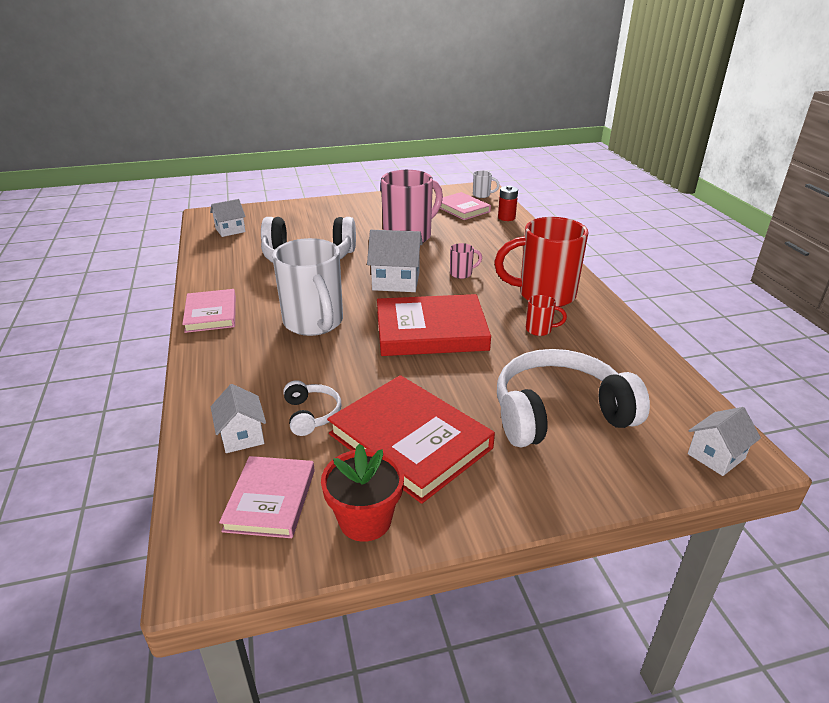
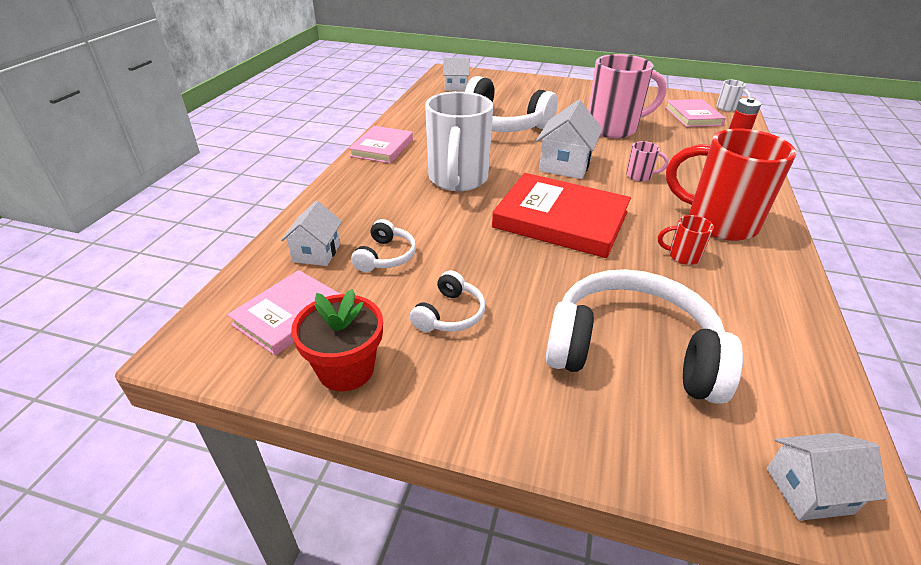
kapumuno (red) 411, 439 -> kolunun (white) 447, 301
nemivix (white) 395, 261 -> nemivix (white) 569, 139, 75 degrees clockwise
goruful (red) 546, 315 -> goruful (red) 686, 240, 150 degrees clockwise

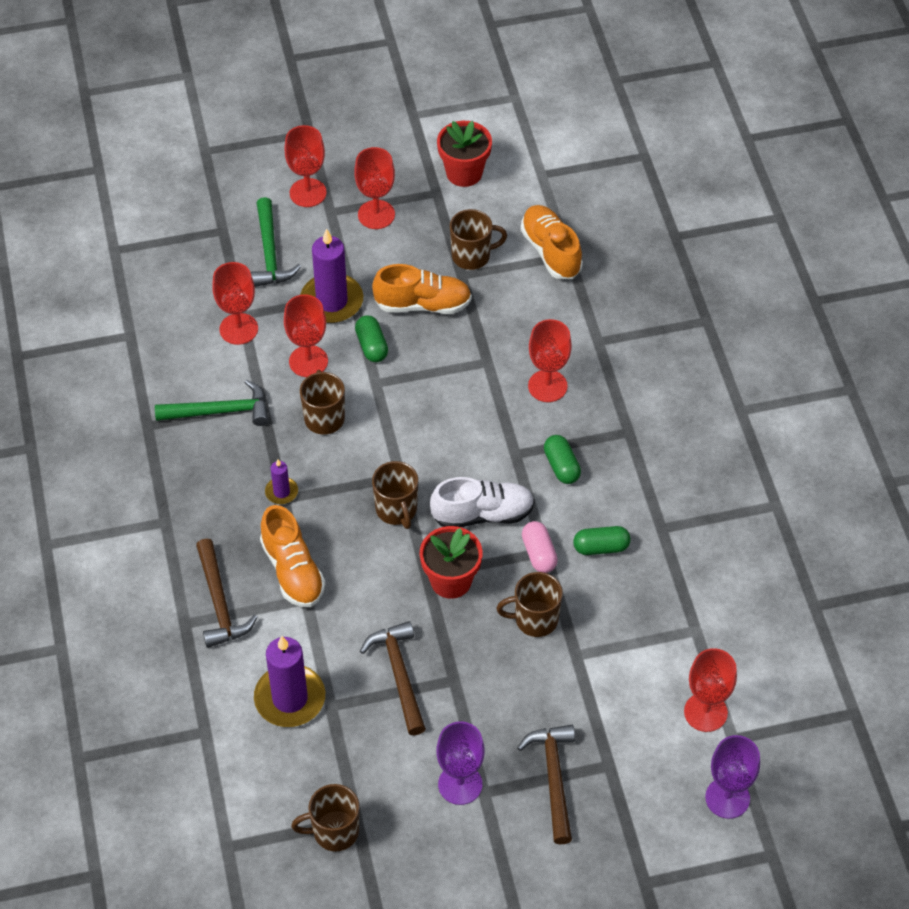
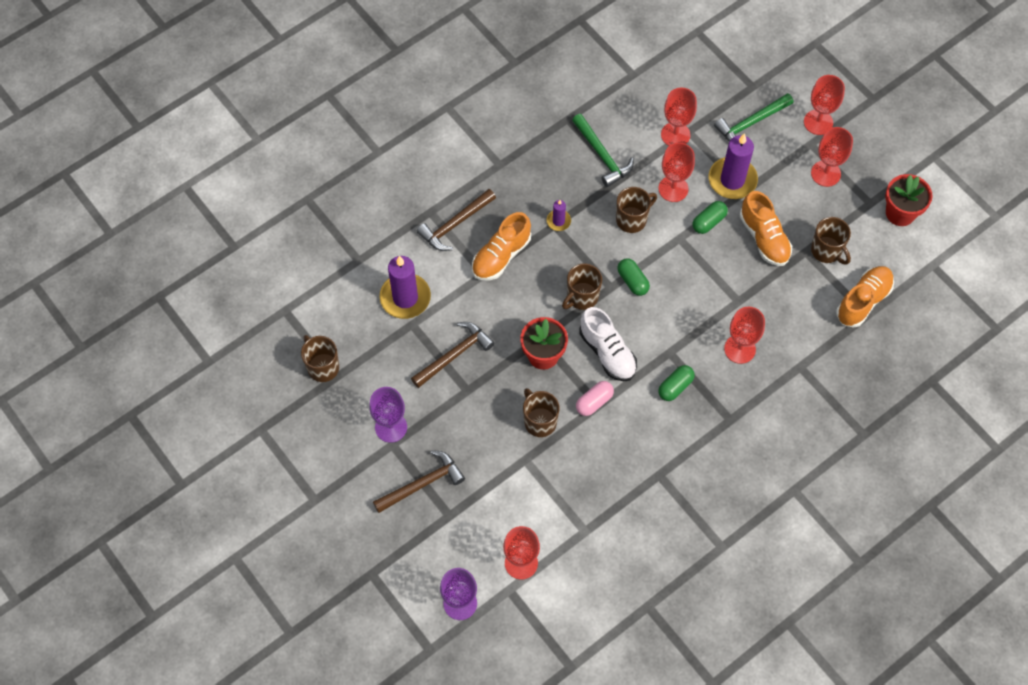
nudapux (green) 602, 540 -> nudapux (green) 633, 277, move

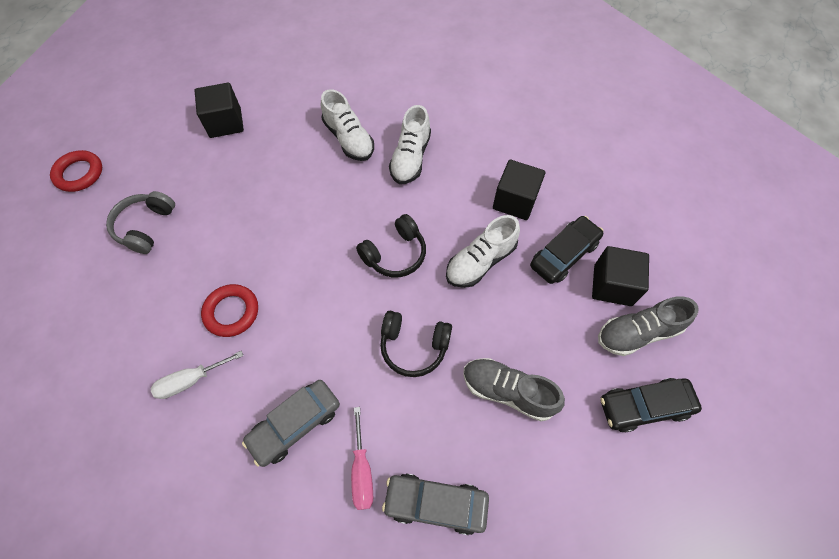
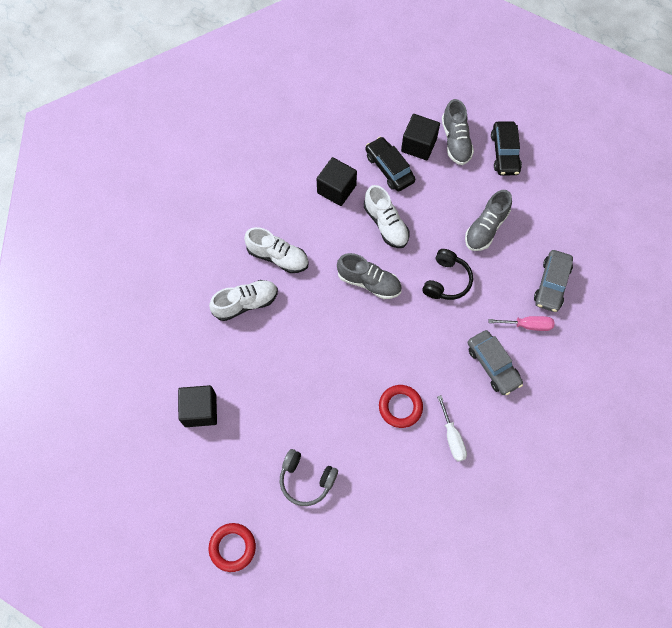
kolunun (black) 391, 245 -> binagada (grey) 369, 276

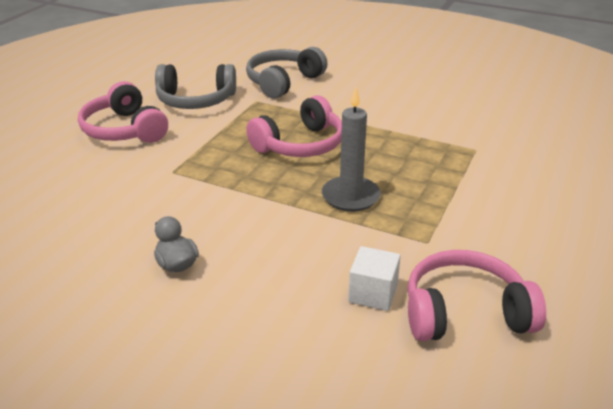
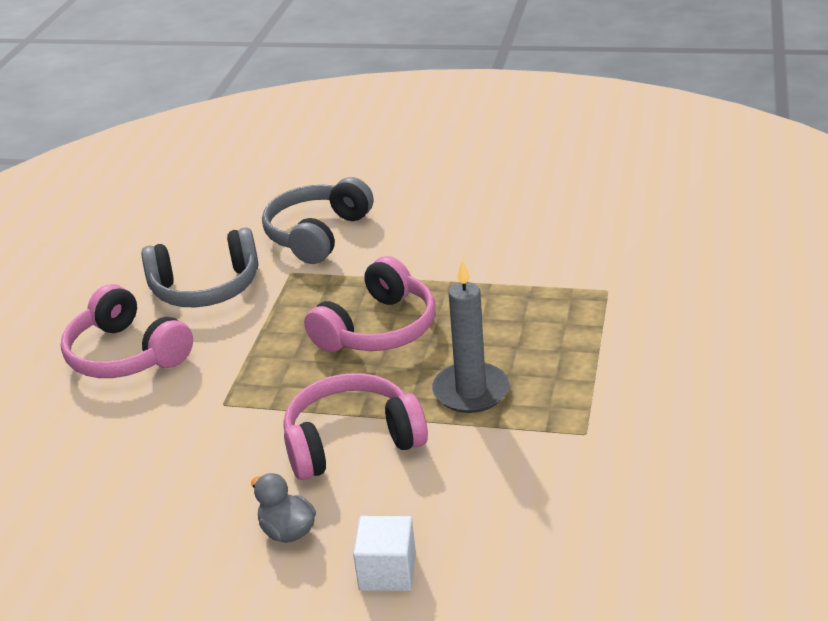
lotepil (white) 374, 278 -> lotepil (white) 384, 553, move
kolunun (pink) 476, 295 -> kolunun (pink) 355, 426, move

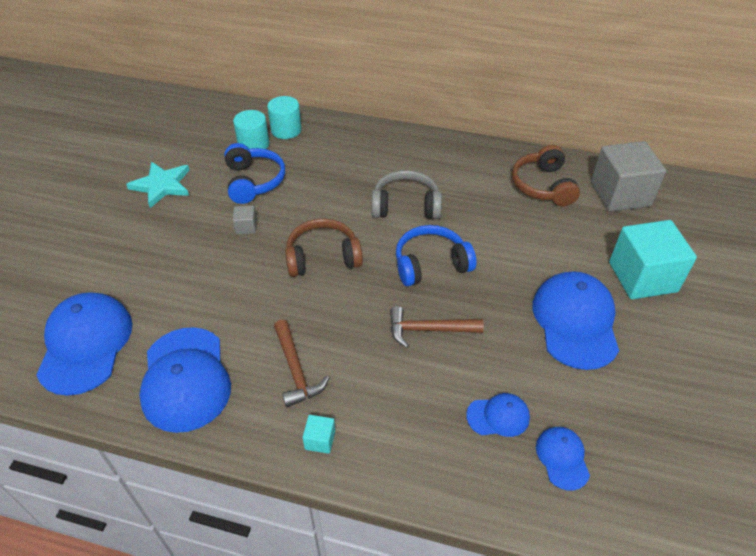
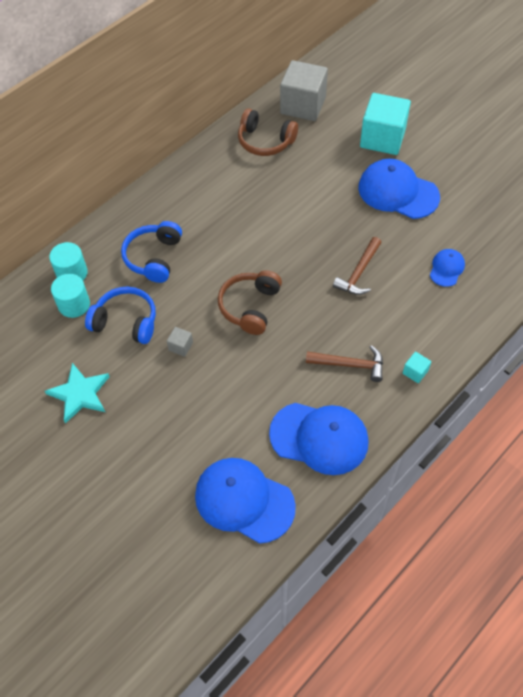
kolunun (grey) 406, 194 -> none
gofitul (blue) 563, 459 -> none
kolunun (blue) 436, 255 -> kolunun (blue) 151, 252, move

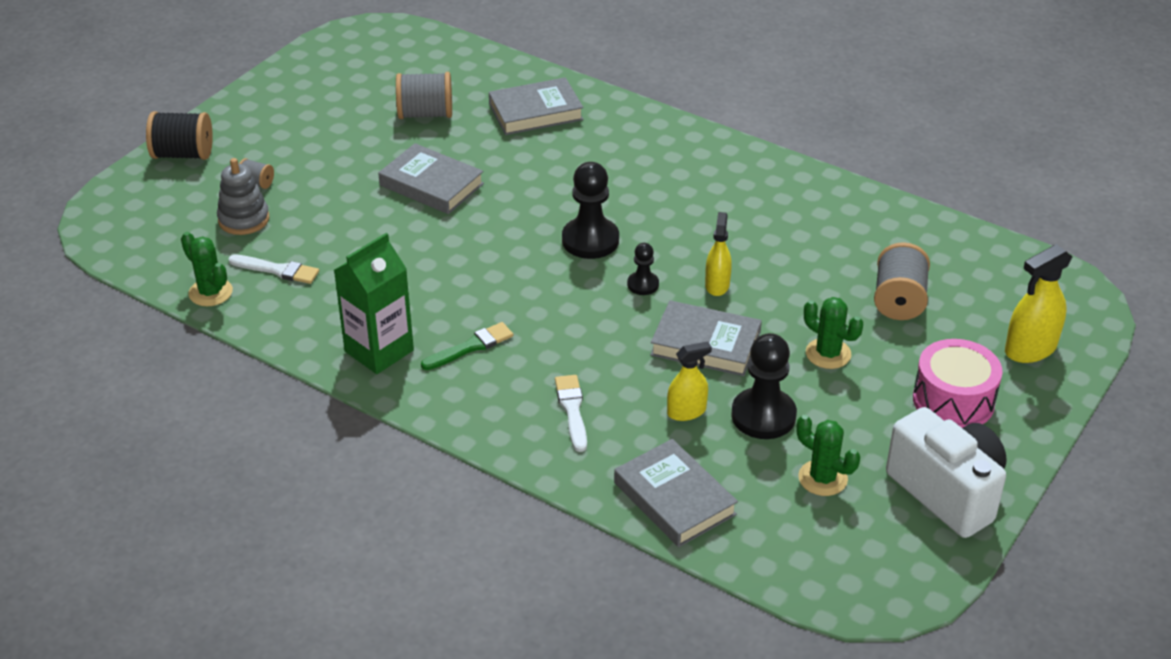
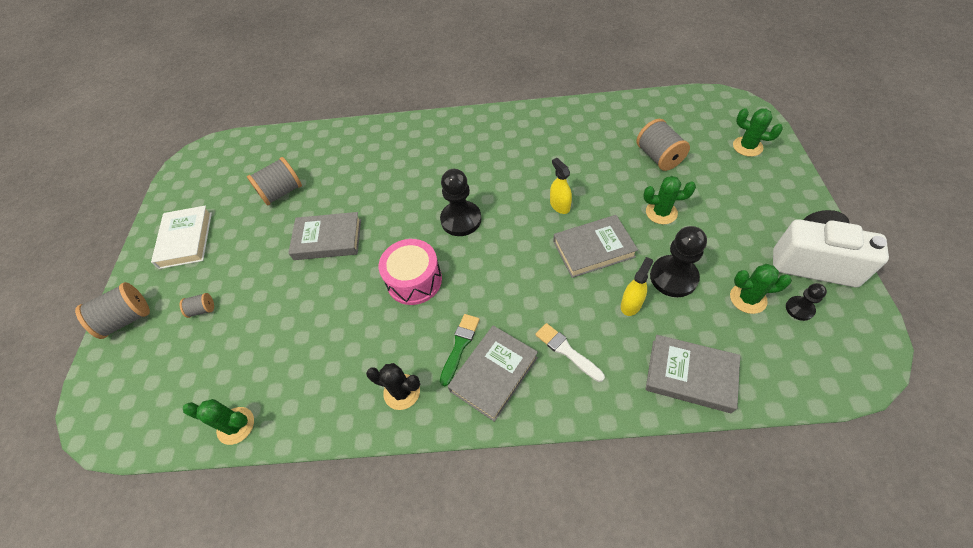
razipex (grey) 243, 196 -> none
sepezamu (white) 273, 269 -> none
none -> kapumuno (white) 181, 237
kapumuno (grey) 536, 106 -> kapumuno (grey) 493, 373, move
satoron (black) 643, 269 -> satoron (black) 806, 302, move
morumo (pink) 958, 383 -> morumo (pink) 410, 272, move
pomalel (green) 374, 303 -> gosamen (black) 393, 386
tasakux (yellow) 1038, 303 -> gosamen (green) 758, 132
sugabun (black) 179, 135 -> sugabun (grey) 112, 310

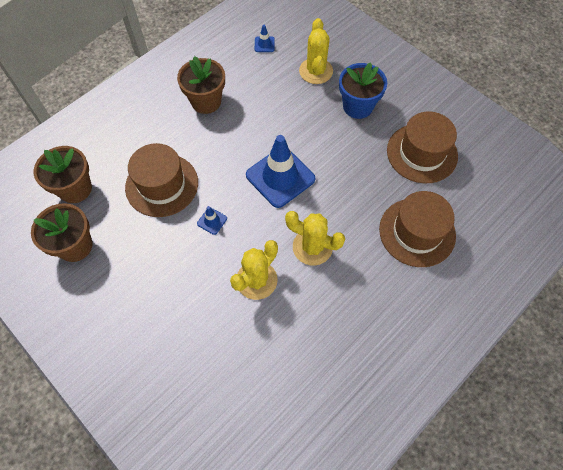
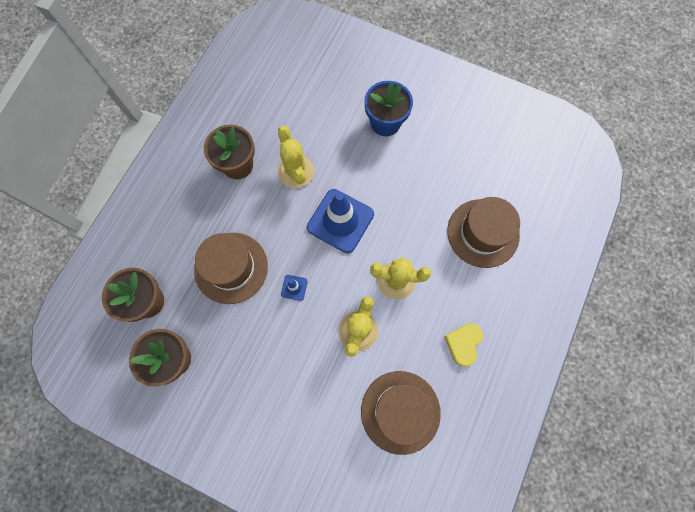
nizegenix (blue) 265, 38 -> none
none -> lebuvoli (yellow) 463, 345
gosamen (yellow) 316, 51 -> gosamen (yellow) 296, 157, move
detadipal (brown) 422, 147 -> detadipal (brown) 401, 413, move

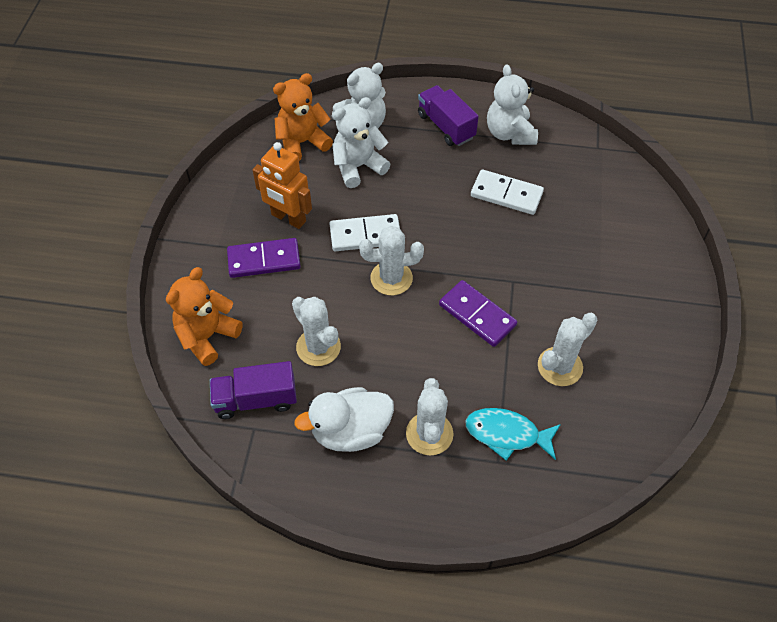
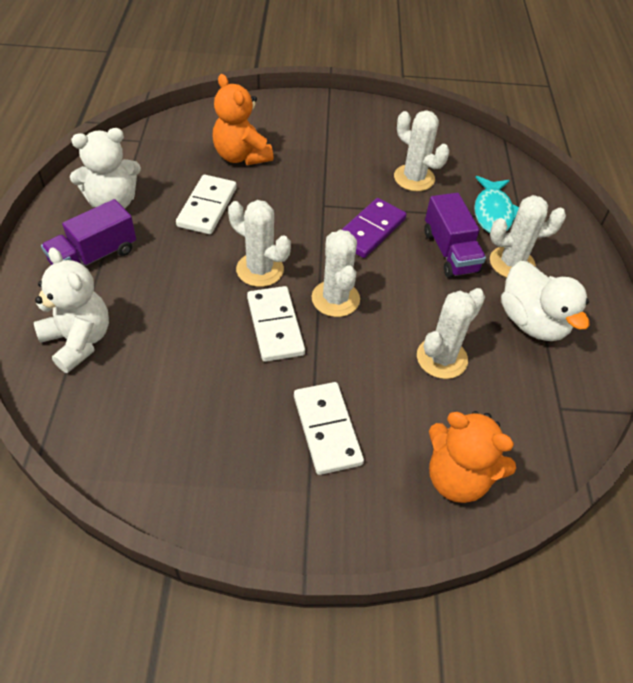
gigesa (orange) 282, 185 -> none
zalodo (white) 361, 142 -> none
none -> gosamen (white) 259, 243
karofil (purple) 253, 390 -> karofil (purple) 455, 235, move
zalodo (orange) 303, 117 -> zalodo (orange) 243, 119, move
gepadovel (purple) 264, 258 -> gepadovel (white) 329, 428

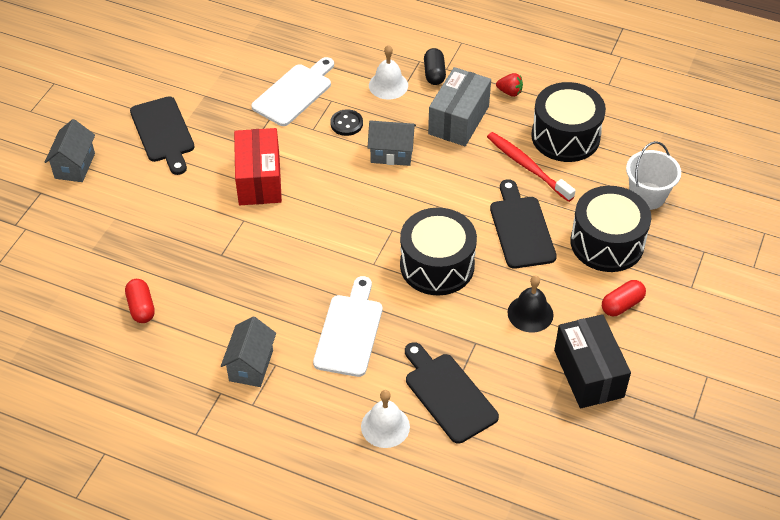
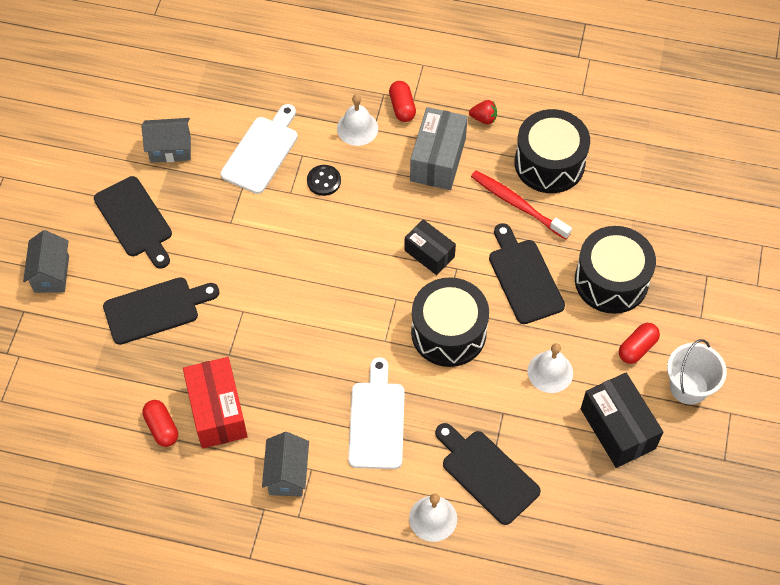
none -> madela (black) 161, 311
none -> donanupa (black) 430, 247
donanupa (red) 258, 166 -> donanupa (red) 215, 402, move
nemivix (grey) 391, 143 -> nemivix (grey) 166, 140, move
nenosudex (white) 653, 175 -> nenosudex (white) 697, 372, move
nudapux (black) 435, 66 -> nudapux (red) 402, 101
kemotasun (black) 531, 304 -> kemotasun (white) 550, 368

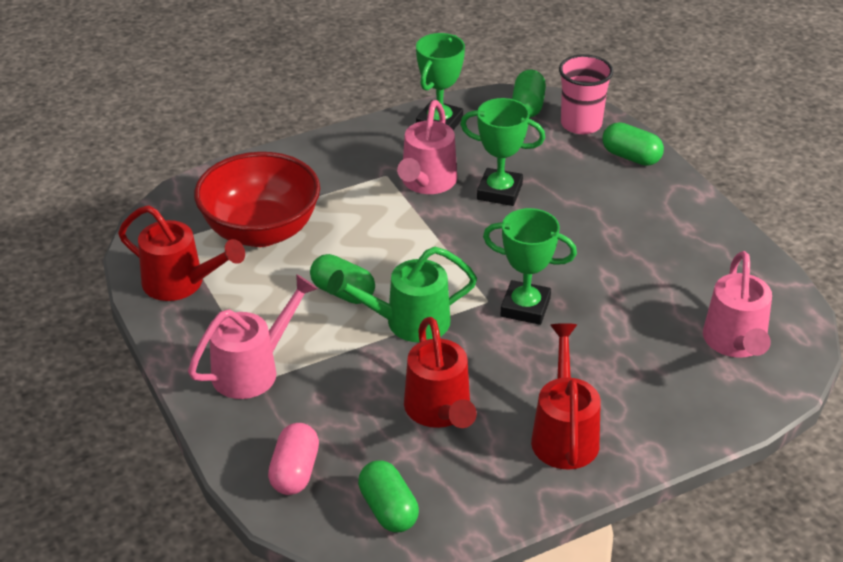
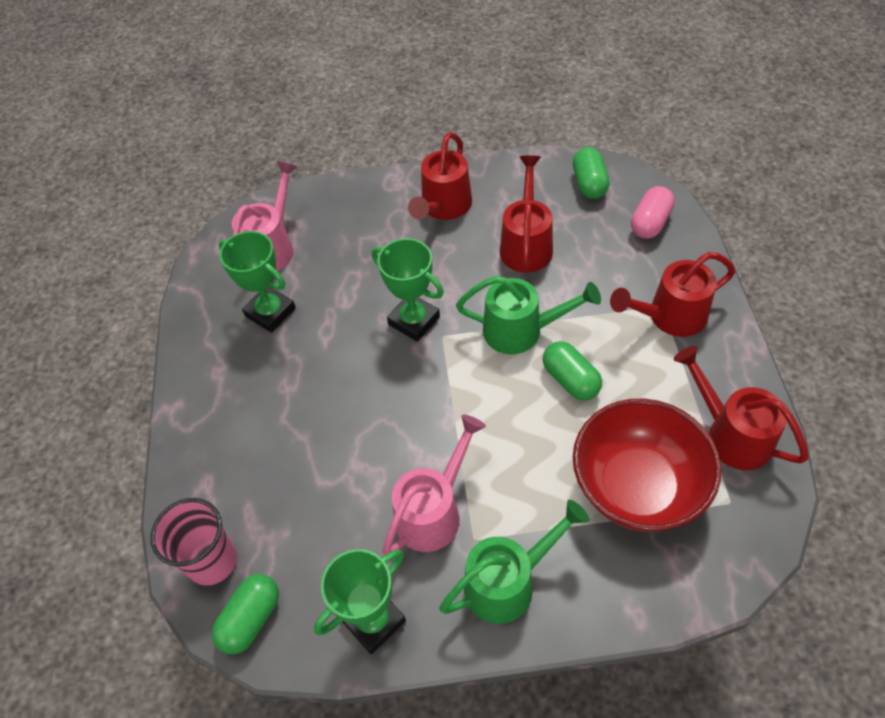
nudapux (green) 633, 144 -> none
none -> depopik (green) 514, 562
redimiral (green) 502, 152 -> redimiral (green) 257, 282, move
depopik (pink) 253, 336 -> depopik (red) 673, 294

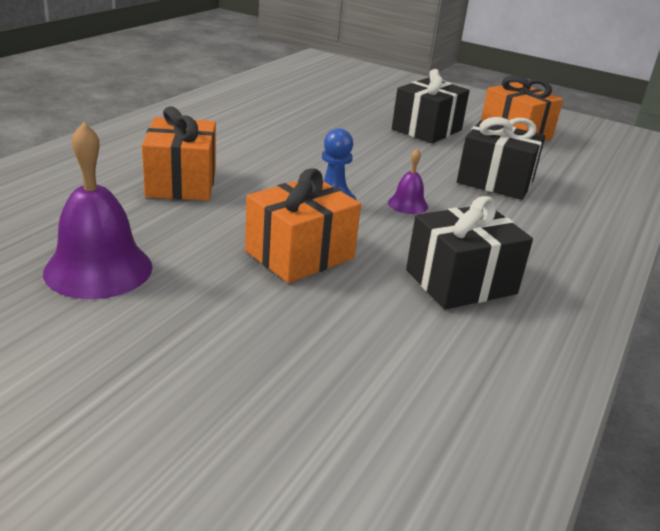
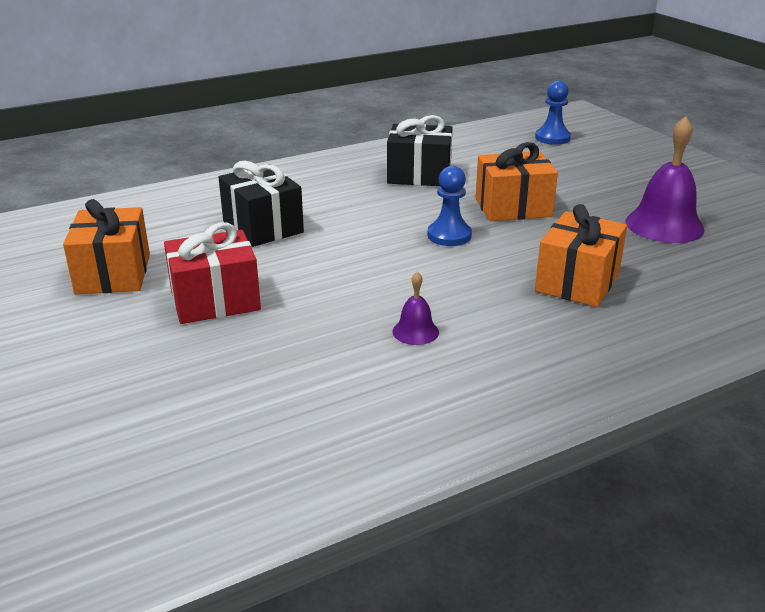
none -> satoron (blue) 553, 113
kemotasun (purple) 408, 181 -> kemotasun (purple) 416, 308, move
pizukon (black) 431, 106 -> pizukon (red) 212, 273

